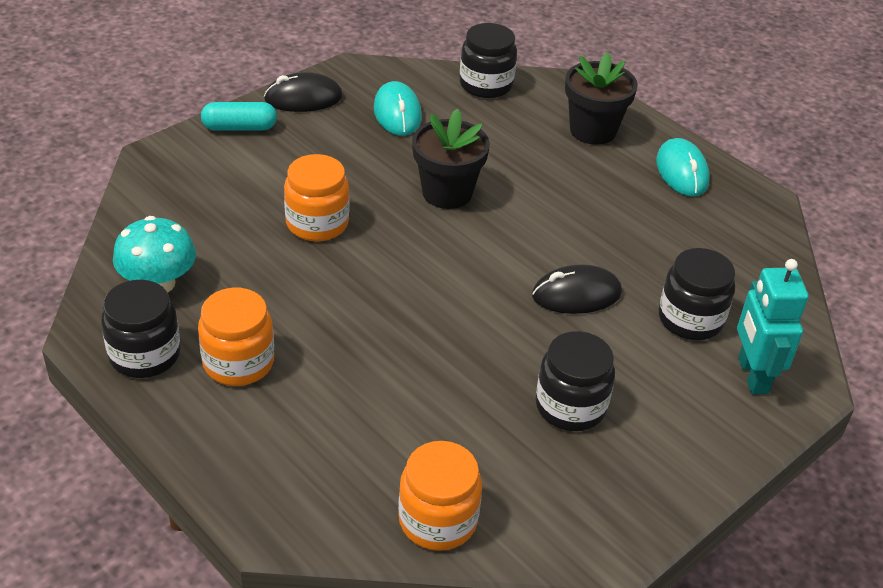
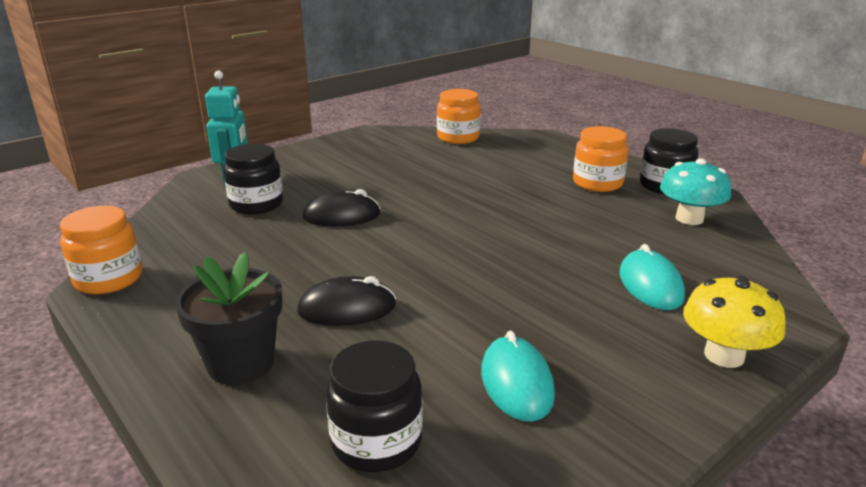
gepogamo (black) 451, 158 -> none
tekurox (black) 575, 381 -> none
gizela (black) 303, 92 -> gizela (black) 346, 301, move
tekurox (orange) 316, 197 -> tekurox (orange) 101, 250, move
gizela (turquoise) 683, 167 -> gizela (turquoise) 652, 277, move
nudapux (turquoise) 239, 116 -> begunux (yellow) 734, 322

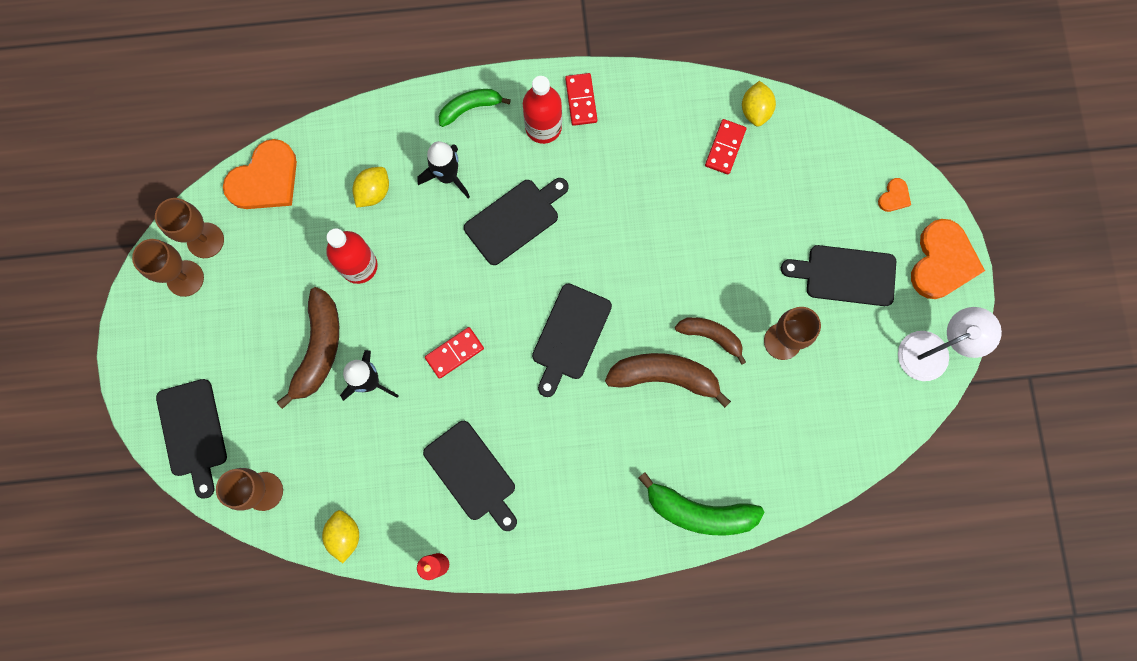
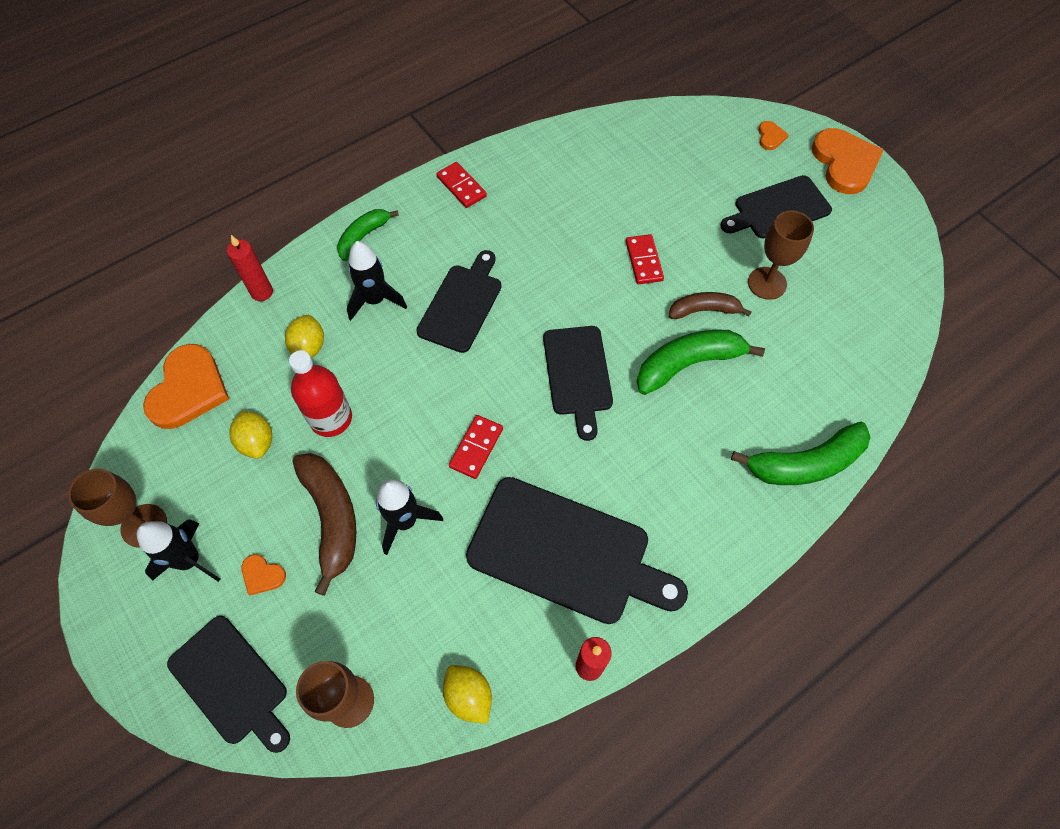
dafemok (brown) 189, 228 -> none
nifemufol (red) 542, 110 -> none
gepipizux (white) 950, 344 -> none
none -> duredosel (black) 178, 551
none -> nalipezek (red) 250, 268
none -> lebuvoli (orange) 263, 574
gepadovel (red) 725, 147 -> gepadovel (red) 645, 259, move
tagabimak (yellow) 759, 104 -> tagabimak (yellow) 250, 434, move
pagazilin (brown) 668, 380 -> pagazilin (green) 701, 362
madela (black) 470, 476 -> madela (black) 577, 550, x1.55

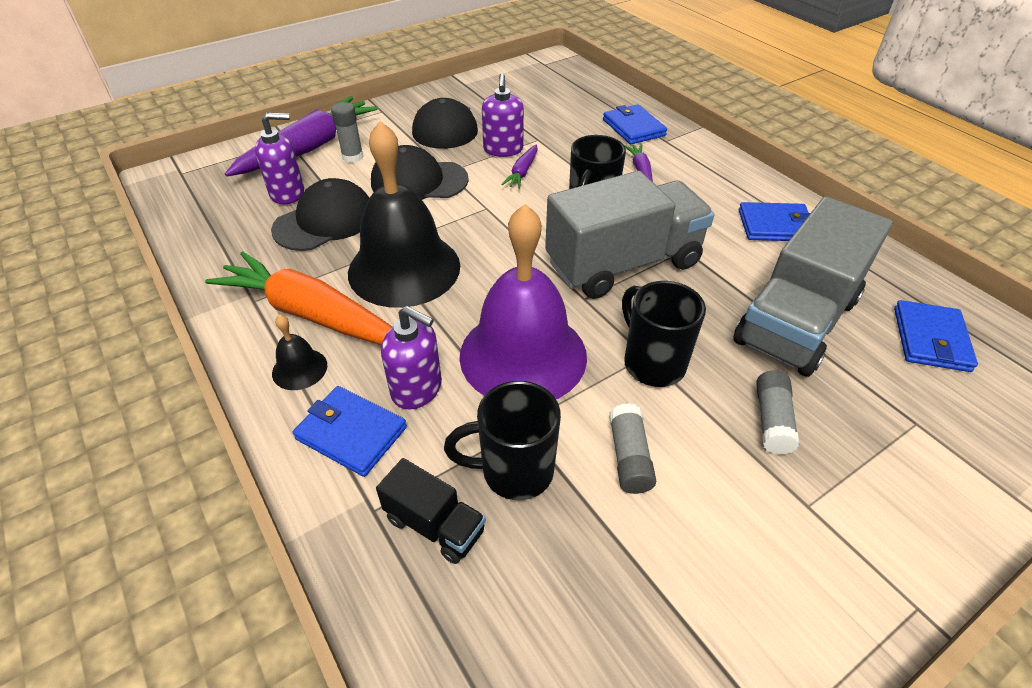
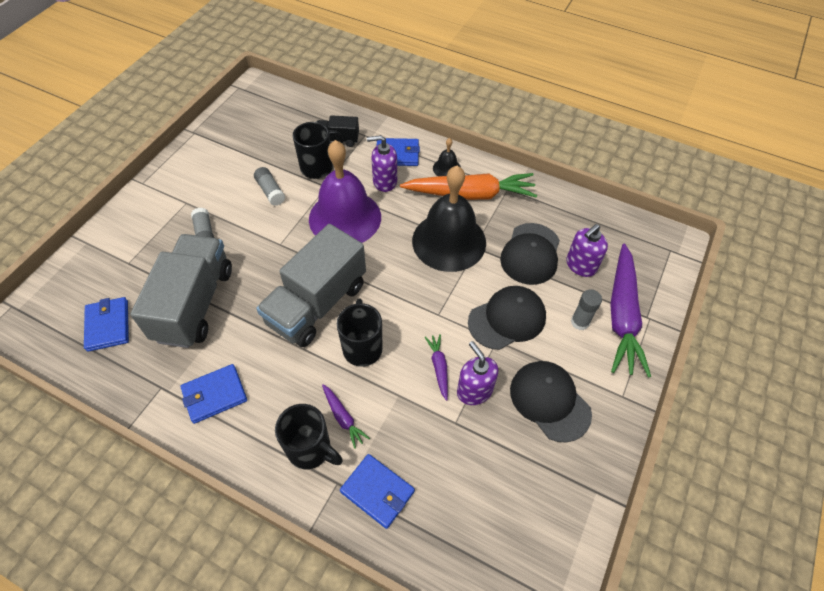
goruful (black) 664, 334 -> goruful (black) 308, 436, move

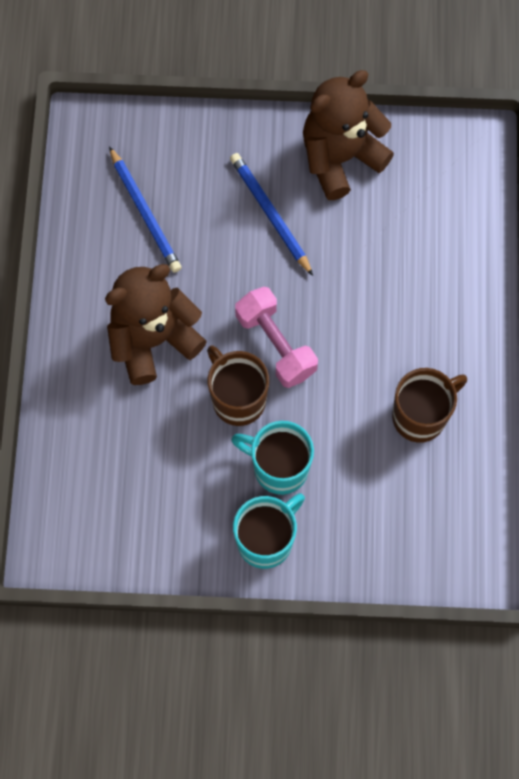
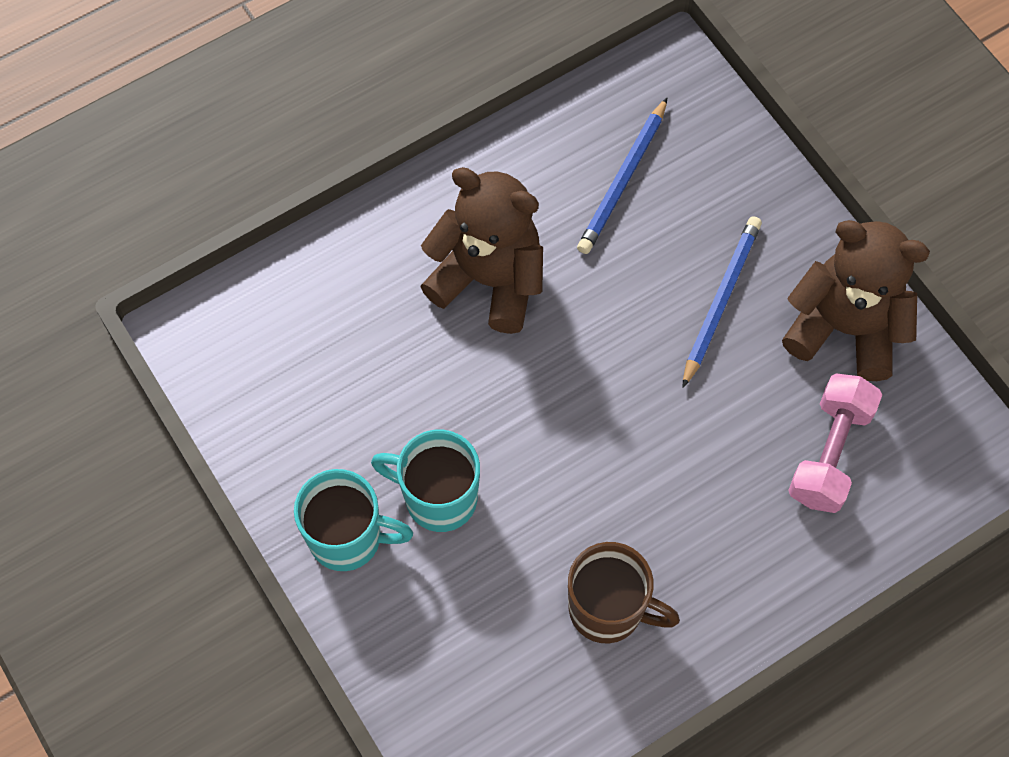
goruful (brown) 238, 385 -> none
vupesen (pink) 276, 337 -> vupesen (pink) 835, 443, move
goruful (turquoise) 272, 458 -> goruful (turquoise) 425, 481, 60 degrees counterclockwise

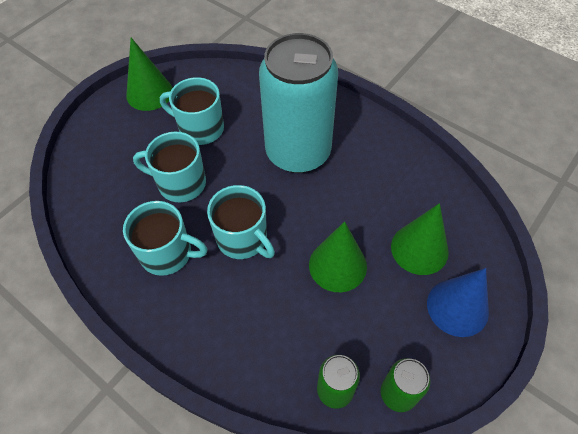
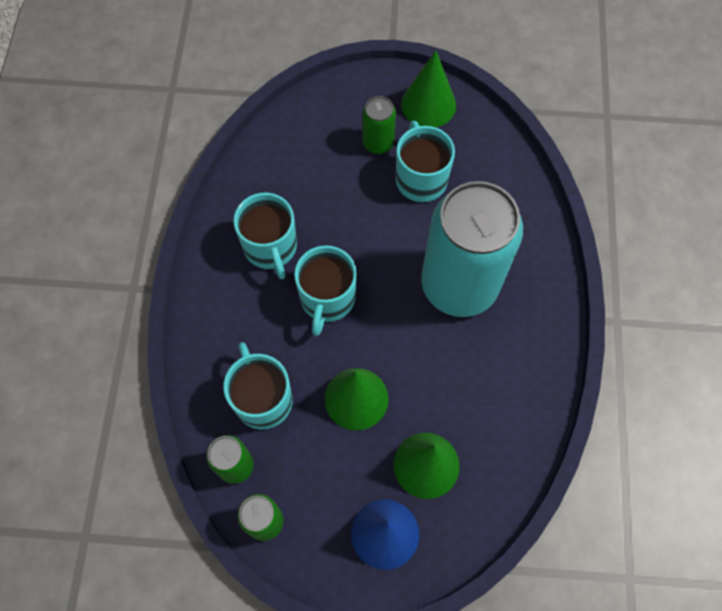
none -> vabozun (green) 379, 125
goruful (turquoise) 169, 167 -> goruful (turquoise) 258, 386, move

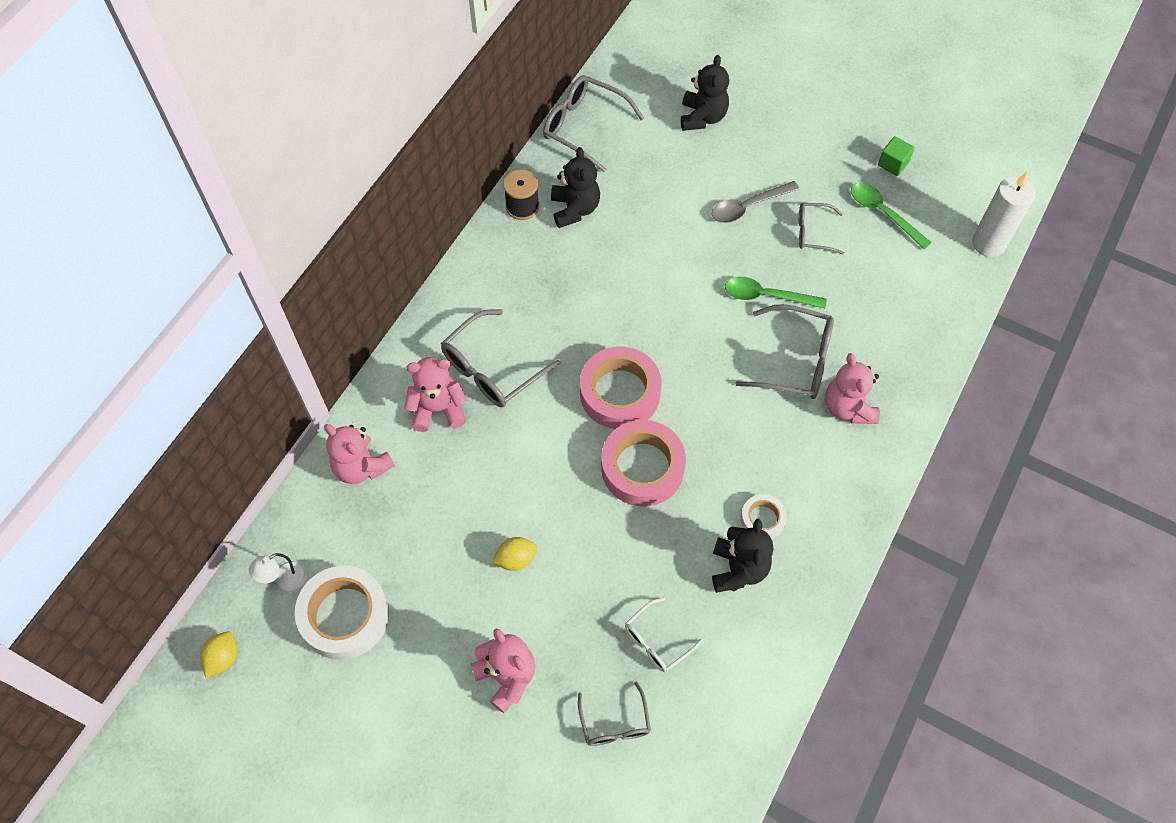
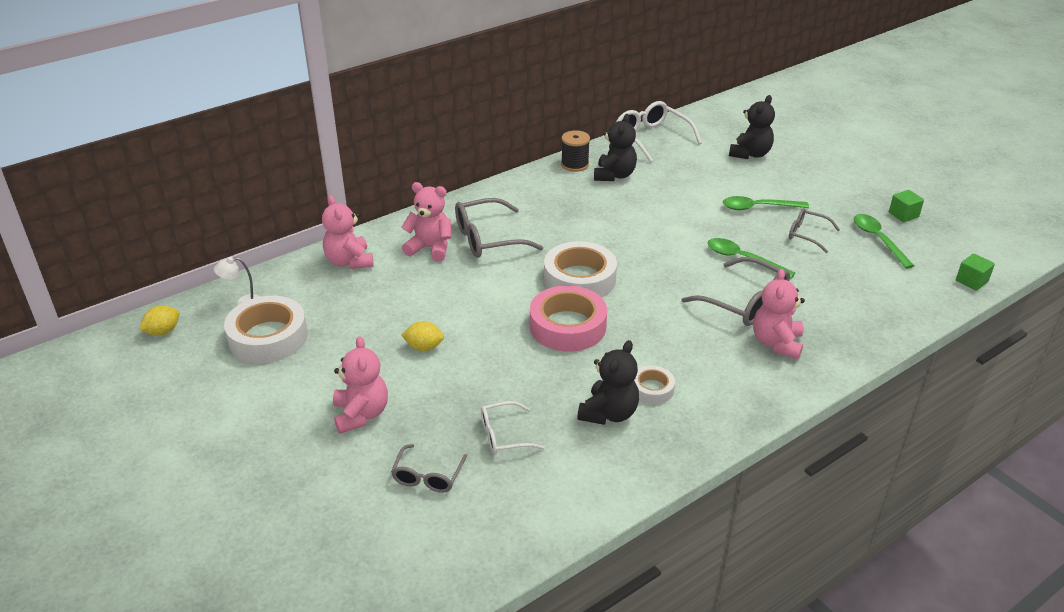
nalipezek (white) 1003, 214 -> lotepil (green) 975, 272
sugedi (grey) 593, 123 -> sugedi (white) 659, 131
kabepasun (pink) 621, 388 -> kabepasun (white) 580, 269
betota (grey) 755, 202 -> betota (green) 766, 203

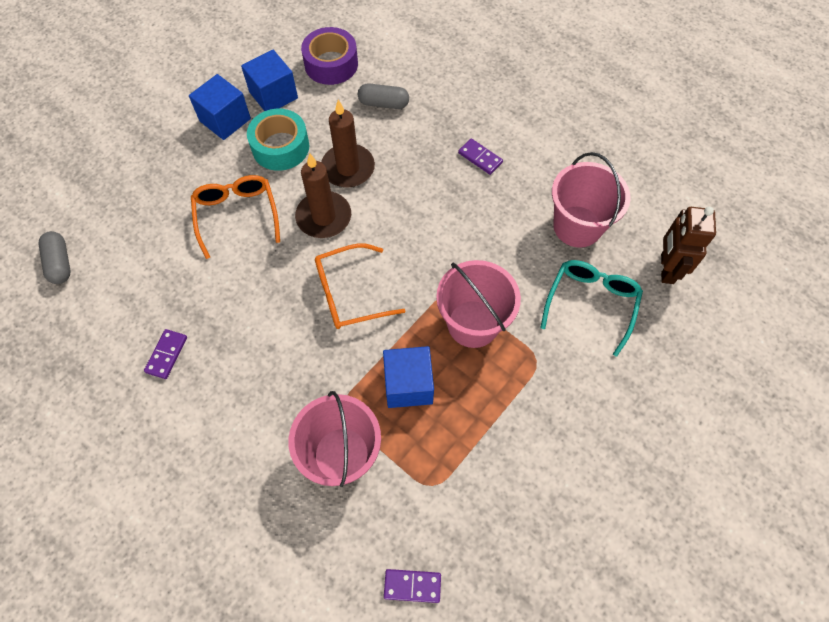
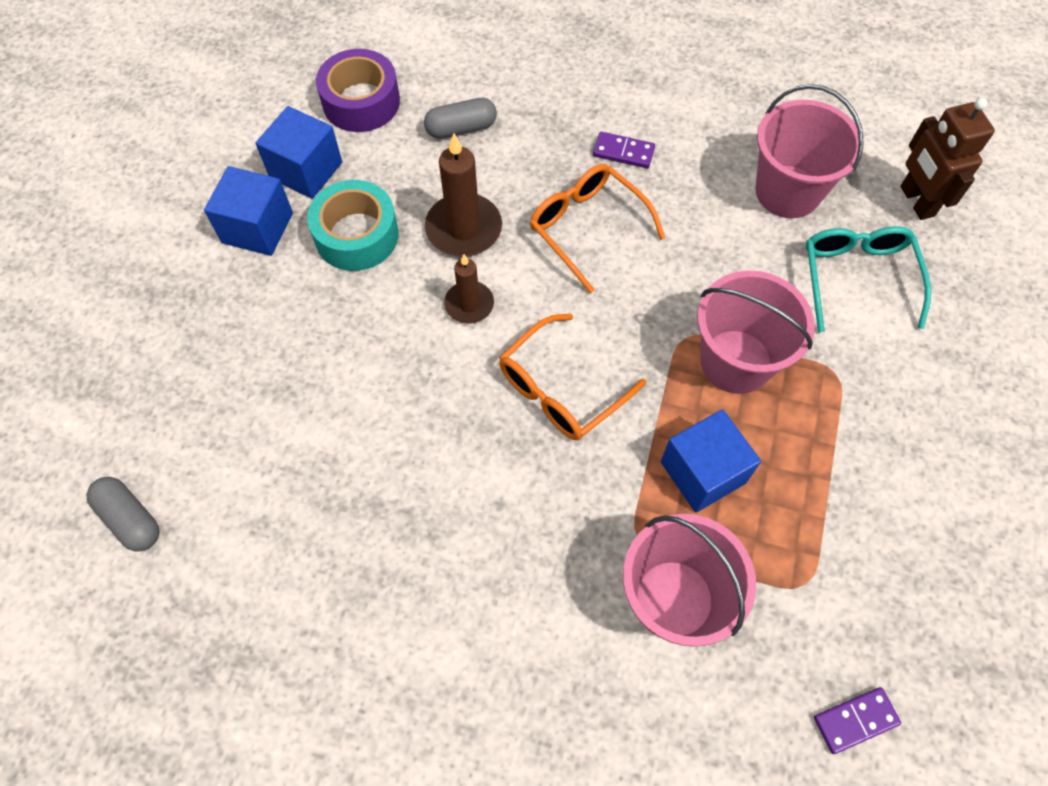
gepadovel (purple) 165, 354 -> none
sugedi (orange) 235, 217 -> sugedi (orange) 597, 228, move
nalipezek (brown) 323, 195 -> nalipezek (brown) 469, 289, x0.62

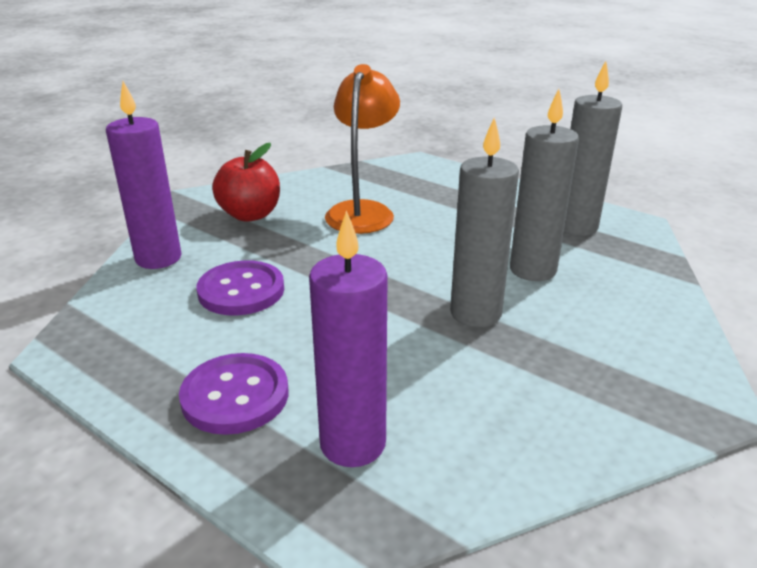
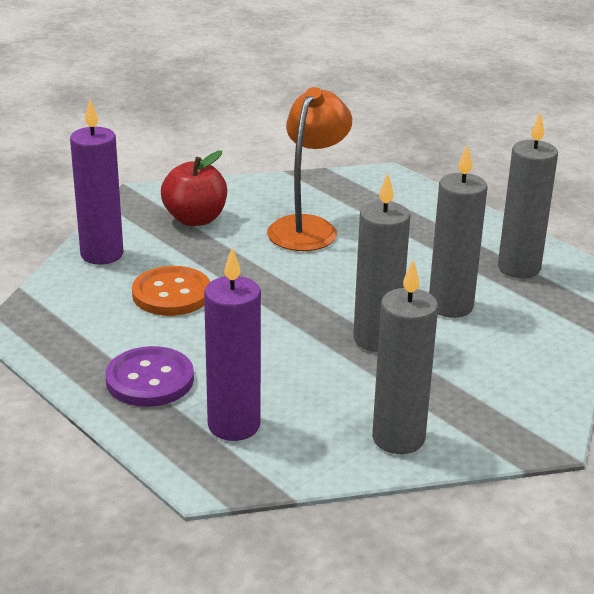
none -> nalipezek (grey) 405, 357
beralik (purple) 240, 288 -> beralik (orange) 171, 291

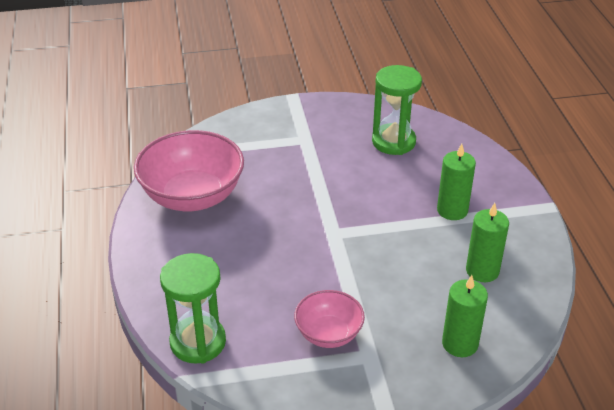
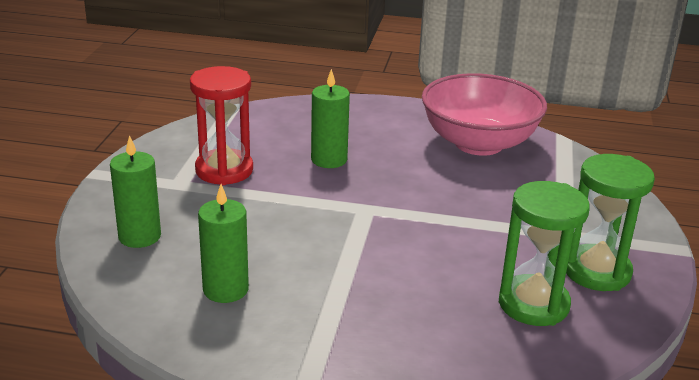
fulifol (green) 193, 308 -> fulifol (green) 610, 222, move
nalipezek (green) 456, 182 -> nalipezek (green) 330, 118, move
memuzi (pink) 329, 319 -> fulifol (red) 221, 125

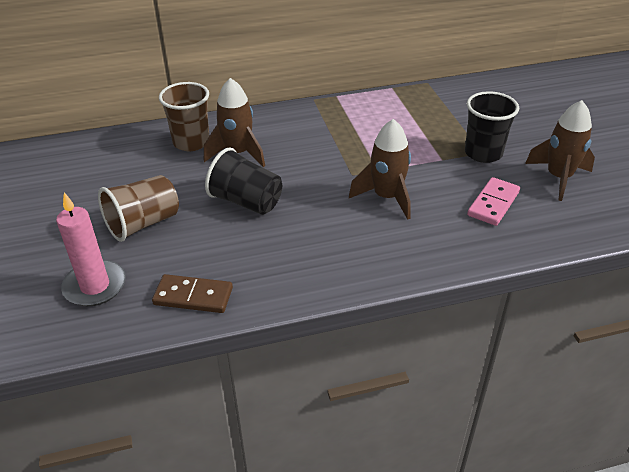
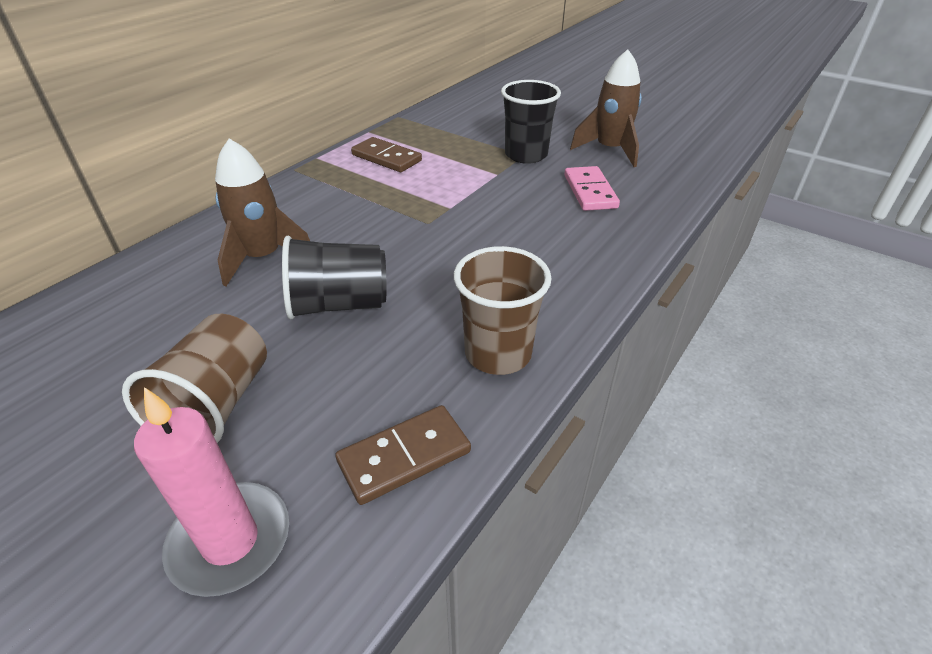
duredosel (brown) 380, 169 -> none
none -> gepadovel (brown) 386, 154
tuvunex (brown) 184, 116 -> tuvunex (brown) 503, 310, move

